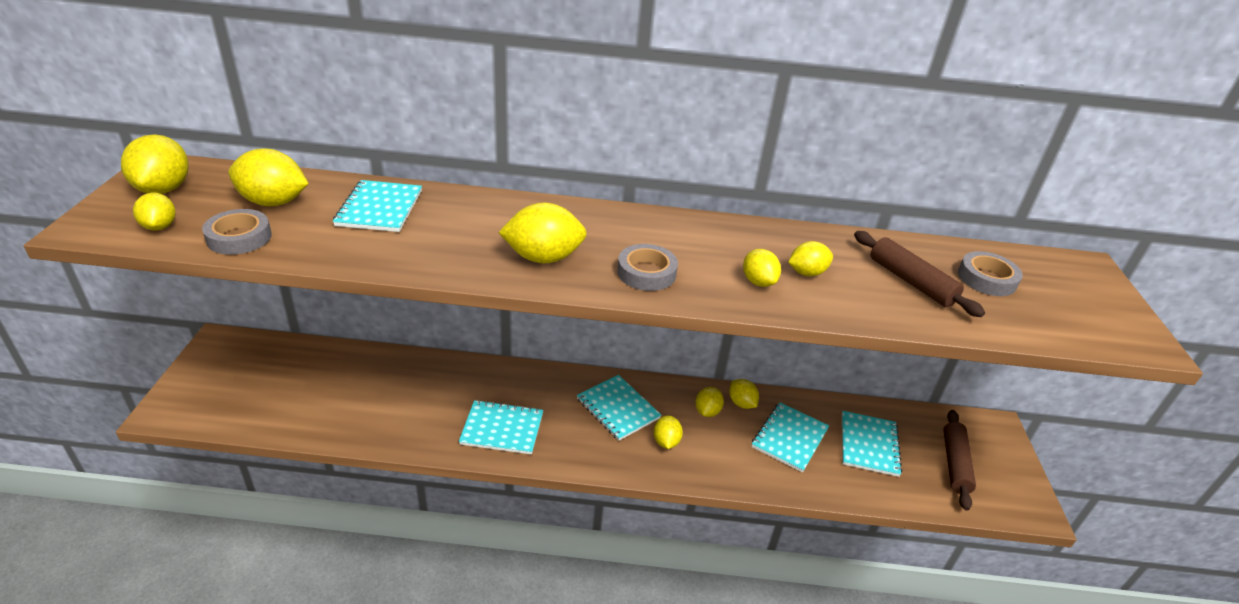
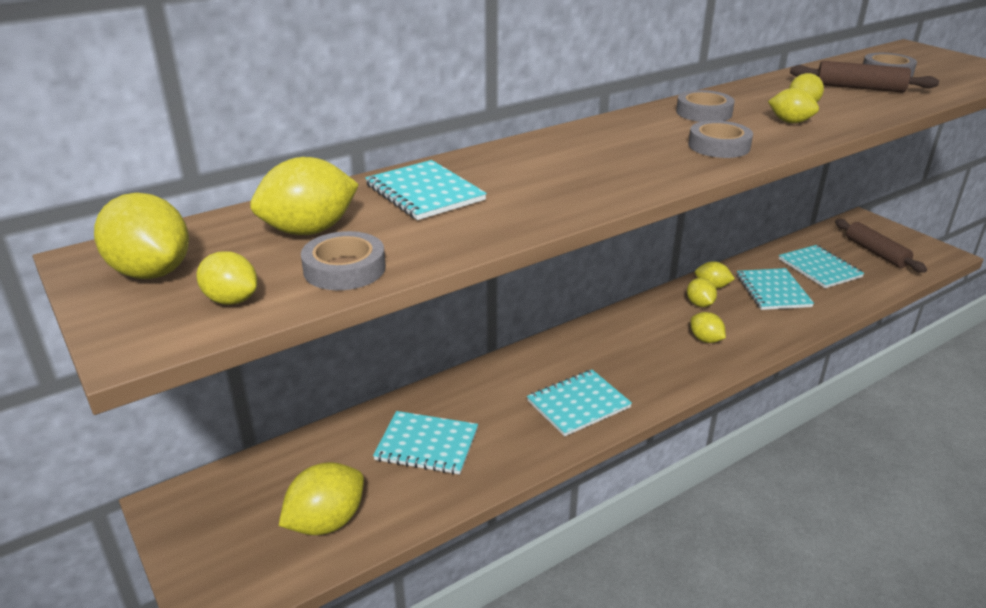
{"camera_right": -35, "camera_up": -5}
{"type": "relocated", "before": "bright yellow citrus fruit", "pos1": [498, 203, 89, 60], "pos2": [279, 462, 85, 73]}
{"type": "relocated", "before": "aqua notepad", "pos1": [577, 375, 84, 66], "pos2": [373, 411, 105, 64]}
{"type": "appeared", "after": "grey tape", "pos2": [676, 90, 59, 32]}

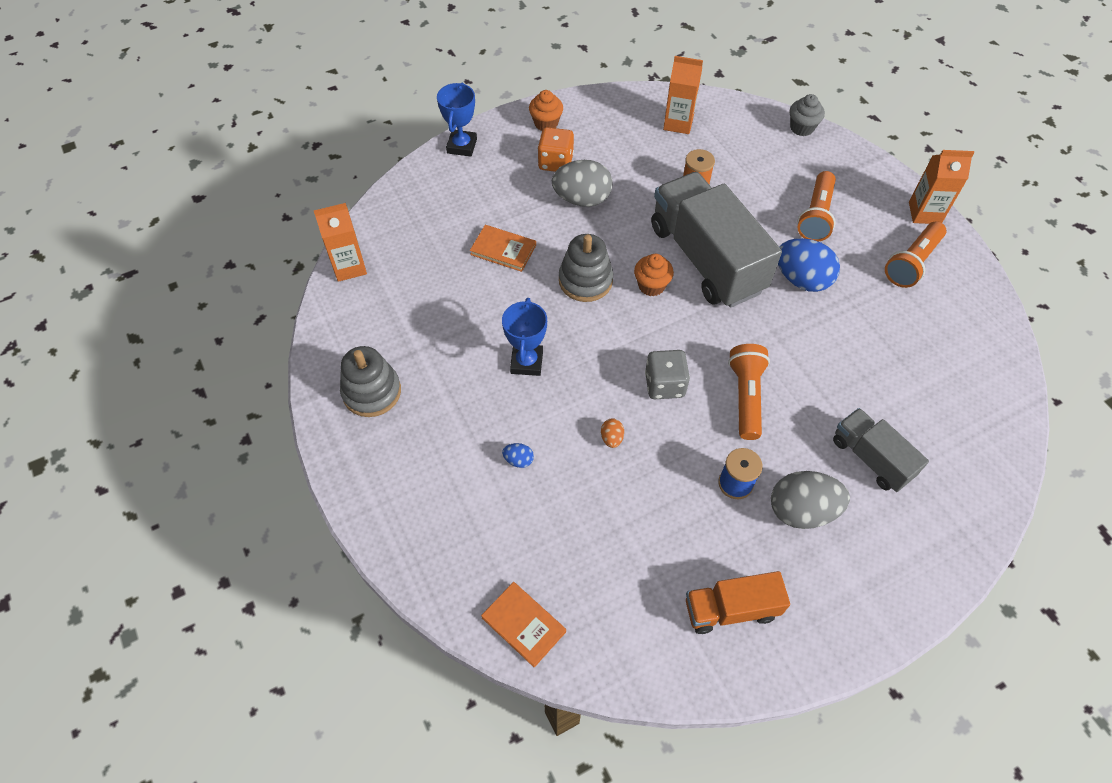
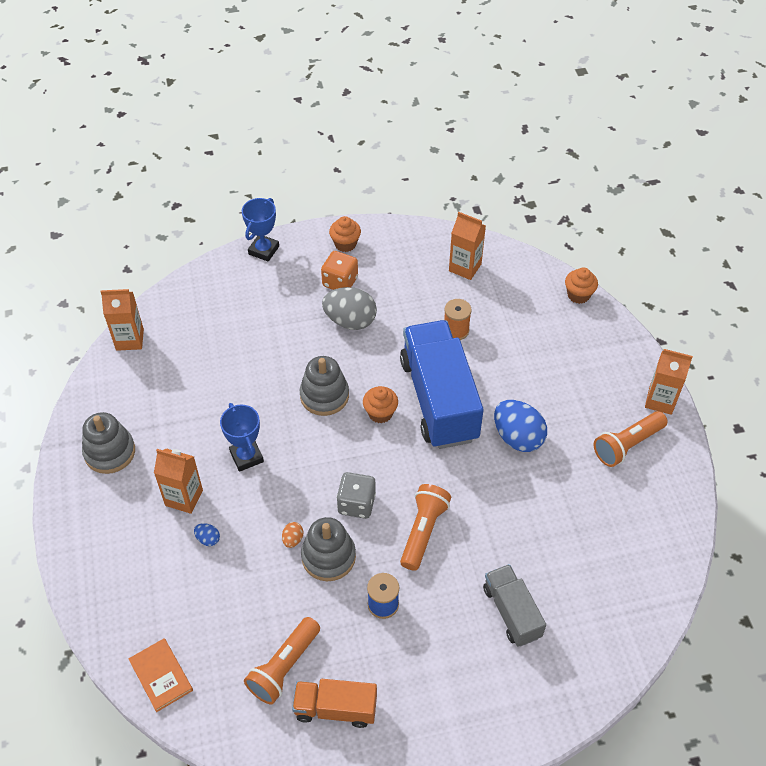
{"camera_right": 15, "camera_up": -5}
{"type": "colour", "before": "grey cupcake", "after": "bright orange cupcake", "pos1": [790, 94, 35, 42], "pos2": [565, 267, 33, 37]}
{"type": "relocated", "before": "bright orange flashlight", "pos1": [797, 171, 39, 71], "pos2": [244, 617, 76, 88]}
{"type": "colour", "before": "grey truck", "after": "cobalt truck", "pos1": [651, 172, 131, 136], "pos2": [400, 320, 84, 129]}
{"type": "missing", "before": "bright orange book", "pos1": [470, 225, 66, 47]}
{"type": "spun", "before": "cobalt prize cup", "pos1": [502, 298, 45, 78], "pos2": [220, 403, 44, 69], "turn": -45}
{"type": "missing", "before": "grey egg shape", "pos1": [771, 471, 79, 58]}
{"type": "appeared", "after": "bright orange carton", "pos2": [154, 449, 49, 65]}
{"type": "appeared", "after": "grey ring stacker", "pos2": [301, 517, 55, 64]}

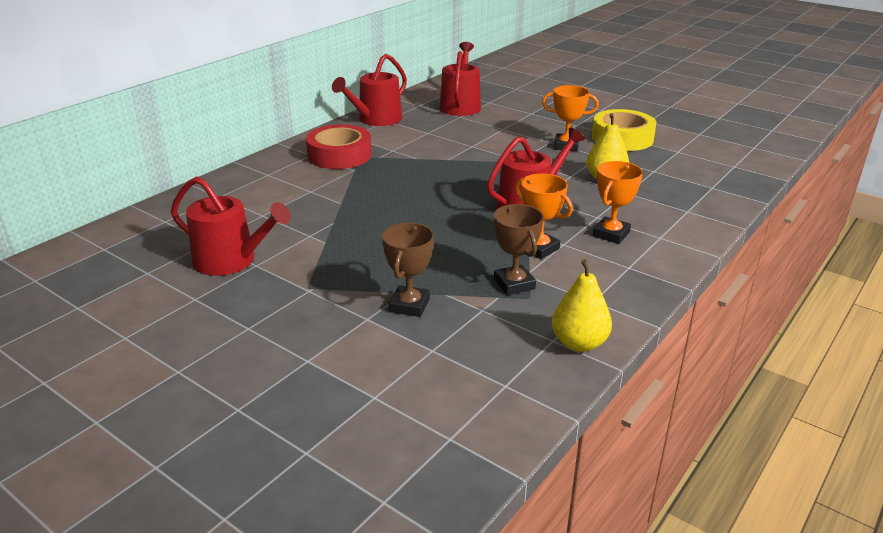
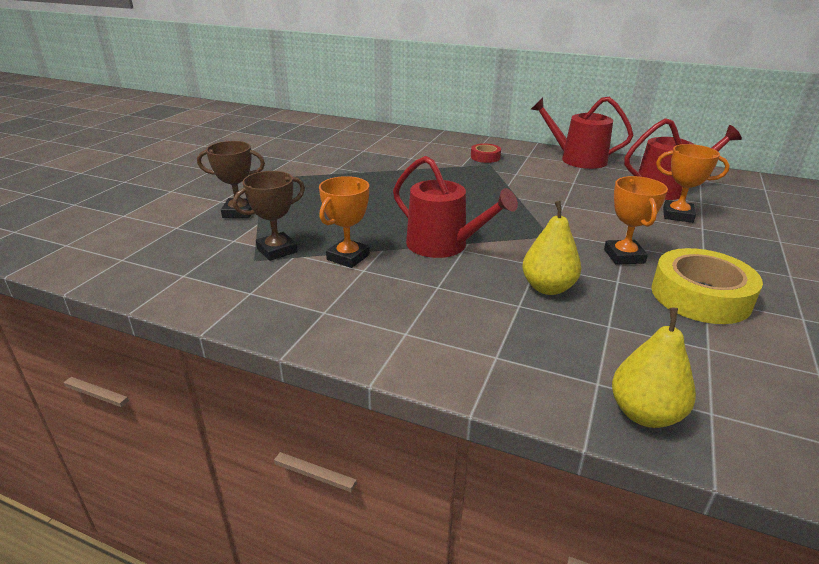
{"camera_right": 75, "camera_up": 0}
{"type": "size", "before": "scarlet tape", "pos1": [306, 124, 66, 45], "pos2": [471, 143, 30, 20], "scale": 0.51}
{"type": "relocated", "before": "bright orange prize cup", "pos1": [593, 161, 50, 83], "pos2": [656, 144, 74, 79]}
{"type": "missing", "before": "scarlet watering can", "pos1": [171, 176, 120, 100]}
{"type": "relocated", "before": "bright yellow pear fruit", "pos1": [552, 259, 60, 93], "pos2": [612, 308, 84, 120]}

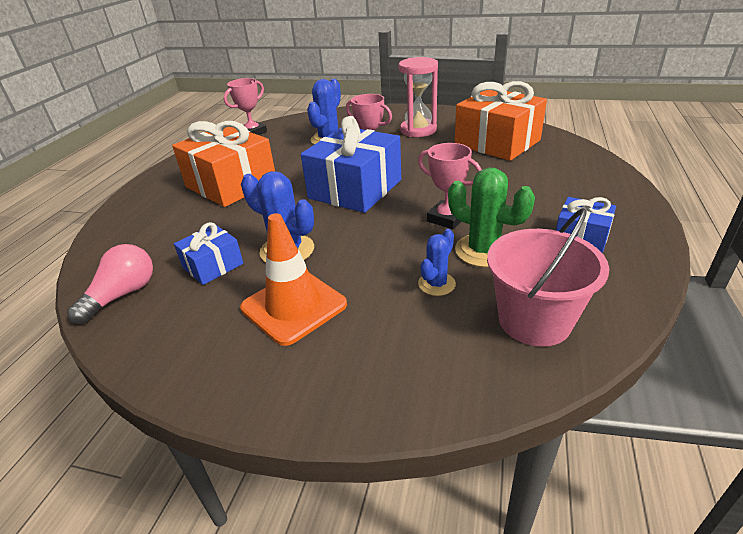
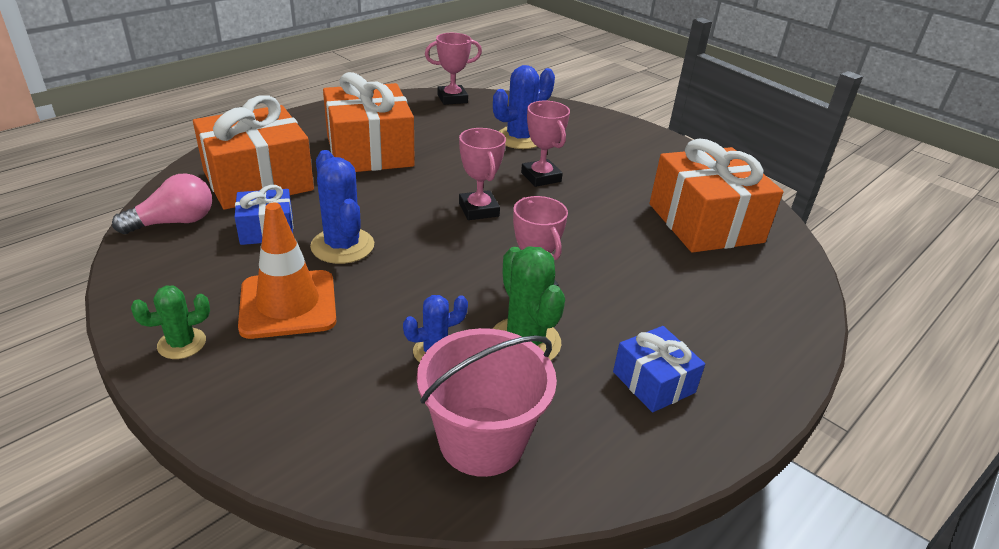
{"camera_right": 25, "camera_up": 0}
{"type": "missing", "before": "pink hourglass", "pos1": [398, 57, 40, 80]}
{"type": "exchanged", "before": "cobalt present", "after": "pink prize cup", "pos1": [301, 116, 100, 97], "pos2": [459, 128, 47, 92]}
{"type": "appeared", "after": "bright orange present", "pos2": [193, 95, 121, 115]}
{"type": "appeared", "after": "green prickly plant", "pos2": [131, 286, 79, 73]}

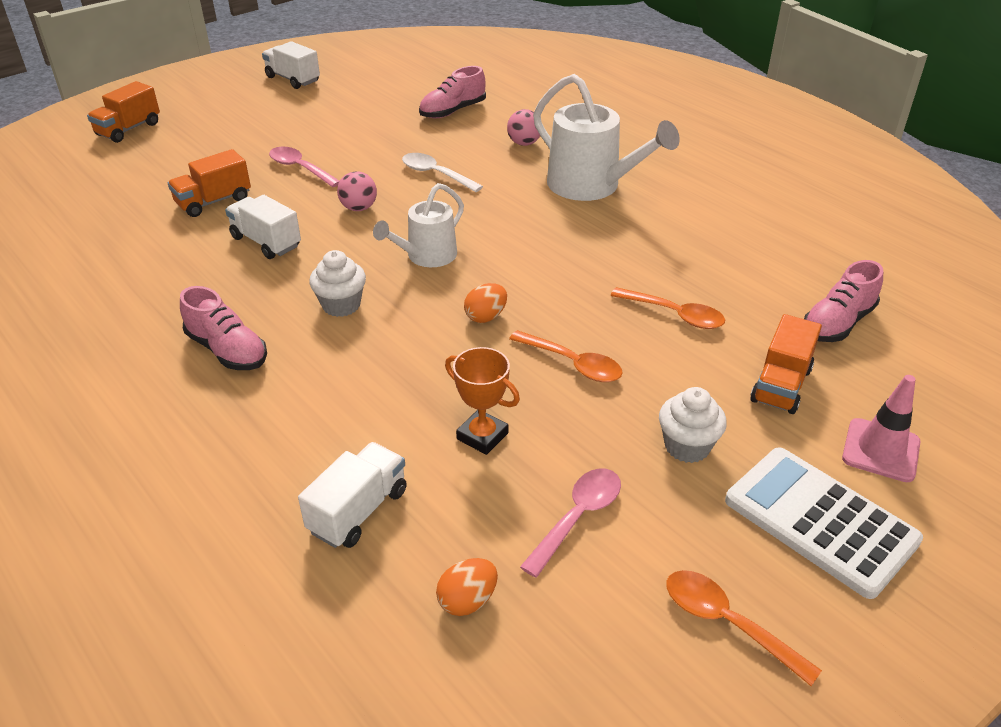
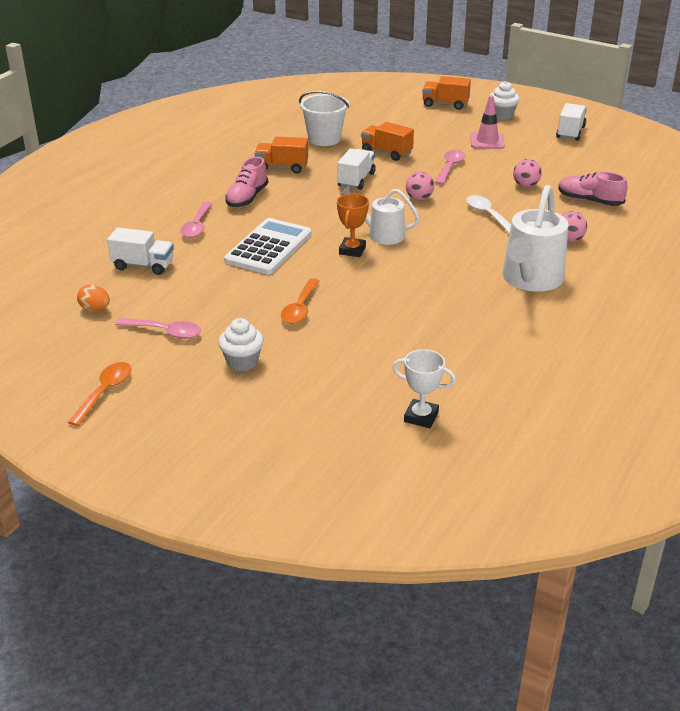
{"camera_right": 70, "camera_up": -5}
{"type": "spun", "before": "snow-white spoon", "pos1": [402, 153, 81, 39], "pos2": [466, 195, 45, 38], "turn": -45}
{"type": "relocated", "before": "snow-white cupcake", "pos1": [309, 250, 57, 67], "pos2": [490, 81, 30, 39]}
{"type": "exchanged", "before": "pink shoe", "after": "snow-white prize cup", "pos1": [804, 260, 79, 82], "pos2": [393, 349, 63, 79]}
{"type": "missing", "before": "bright orange egg shape", "pos1": [464, 283, 43, 40]}
{"type": "missing", "before": "bright orange spoon", "pos1": [611, 287, 114, 42]}
{"type": "relocated", "before": "bright orange truck", "pos1": [750, 314, 72, 100], "pos2": [255, 137, 53, 37]}
{"type": "relocated", "before": "bright orange prize cup", "pos1": [445, 347, 75, 108], "pos2": [337, 193, 32, 64]}
{"type": "relocated", "before": "pink safety cone", "pos1": [842, 375, 78, 107], "pos2": [470, 96, 35, 53]}
{"type": "relocated", "before": "snow-white pocket calculator", "pos1": [725, 447, 198, 152], "pos2": [224, 218, 87, 57]}
{"type": "appeared", "after": "snow-white pail", "pos2": [299, 91, 50, 55]}
{"type": "appeared", "after": "pink play ball", "pos2": [513, 159, 29, 28]}
{"type": "appeared", "after": "pink spoon", "pos2": [180, 202, 33, 36]}

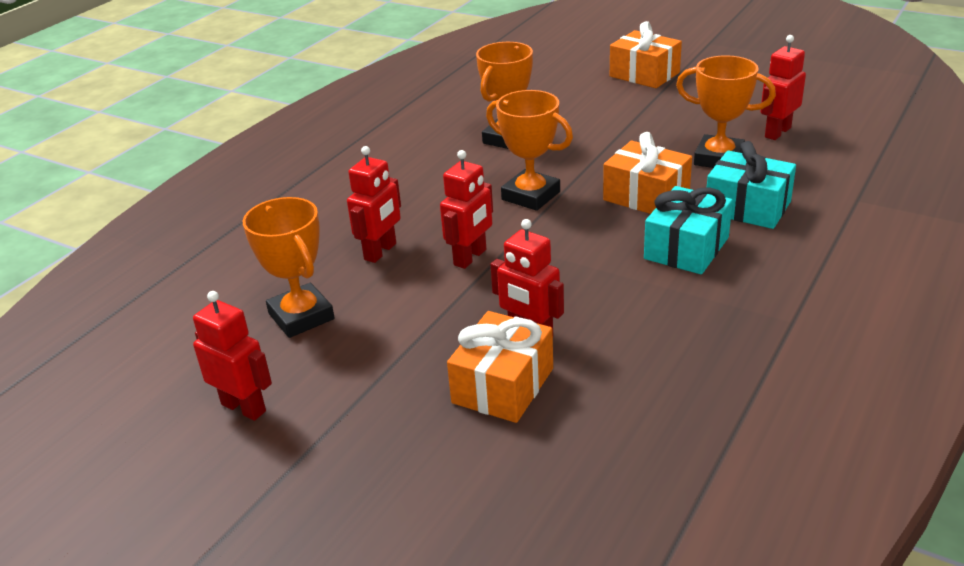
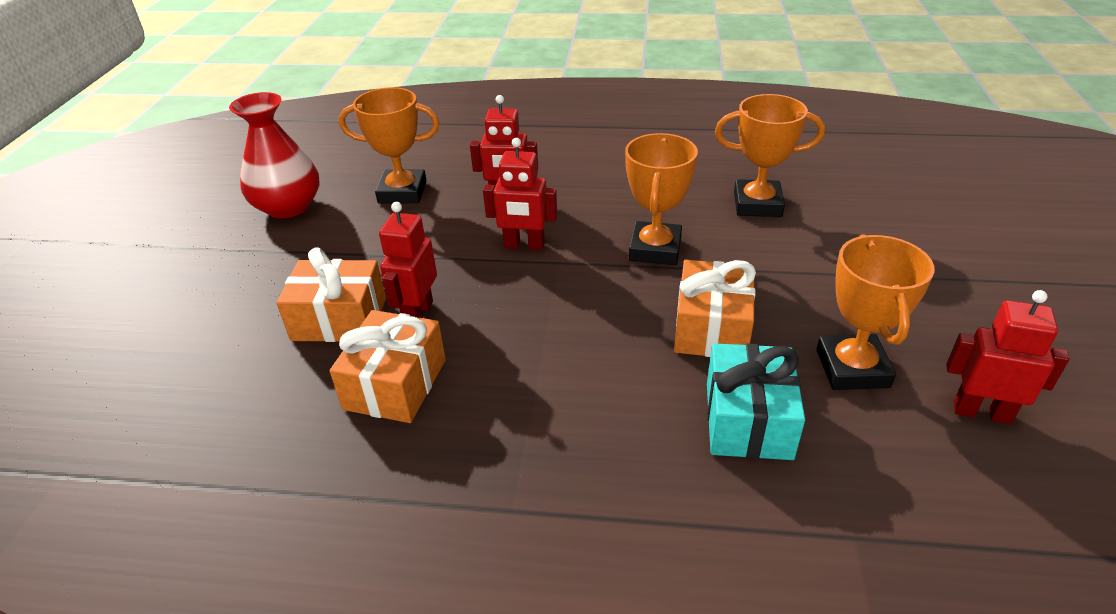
{"camera_right": 65, "camera_up": 5}
{"type": "relocated", "before": "bright orange present", "pos1": [610, 21, 72, 67], "pos2": [329, 310, 117, 113]}
{"type": "missing", "before": "aqua present", "pos1": [644, 186, 89, 88]}
{"type": "spun", "before": "bright orange prize cup", "pos1": [243, 197, 92, 141], "pos2": [339, 87, 101, 117], "turn": 60}
{"type": "exchanged", "before": "scarlet robot figure", "after": "scarlet tall vase", "pos1": [193, 291, 79, 130], "pos2": [229, 92, 90, 126]}

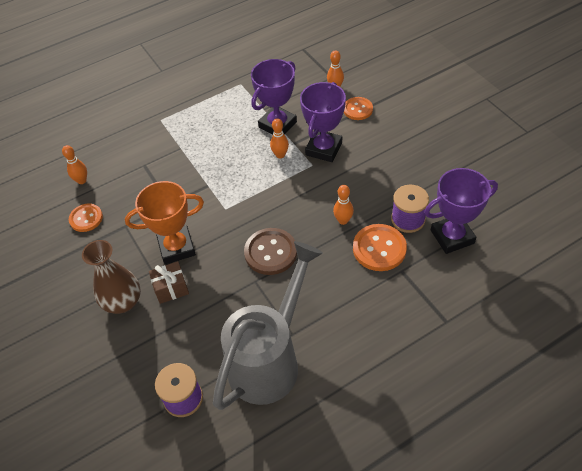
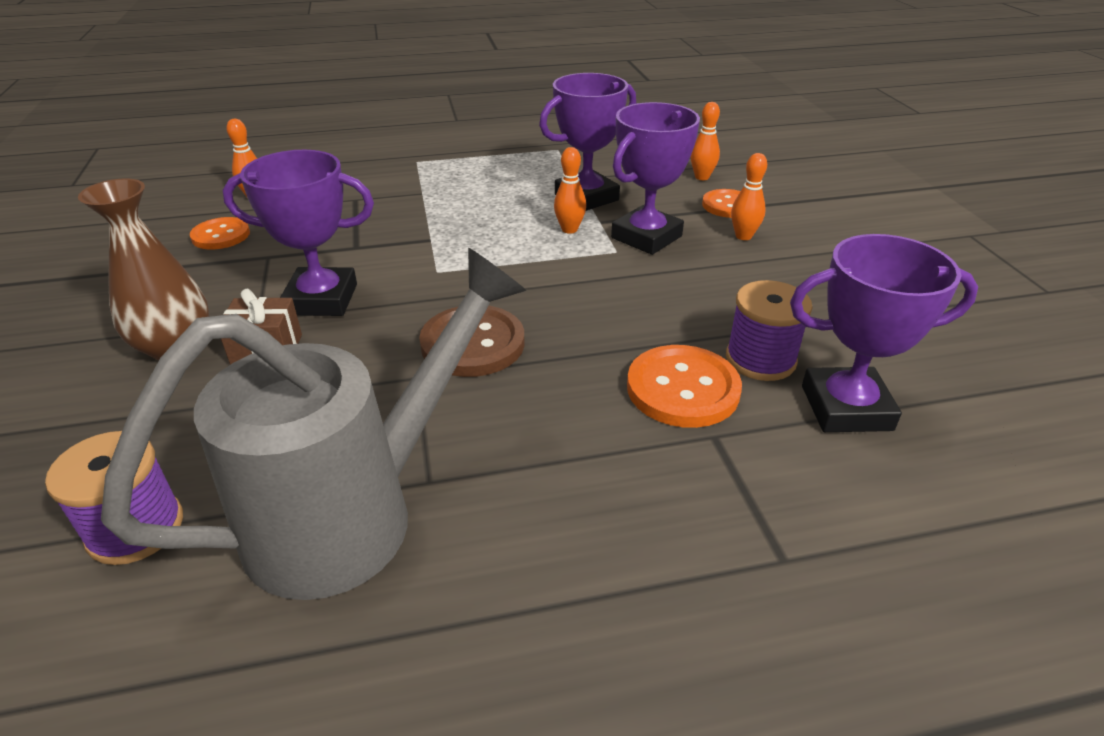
{"camera_right": 15, "camera_up": -15}
{"type": "colour", "before": "bright orange prize cup", "after": "purple prize cup", "pos1": [125, 181, 79, 83], "pos2": [223, 150, 151, 166]}
{"type": "relocated", "before": "bright orange skittle", "pos1": [333, 185, 21, 40], "pos2": [731, 153, 36, 87]}

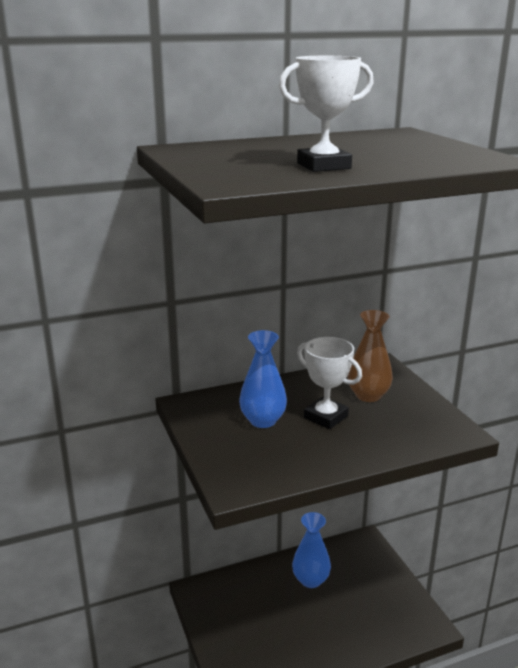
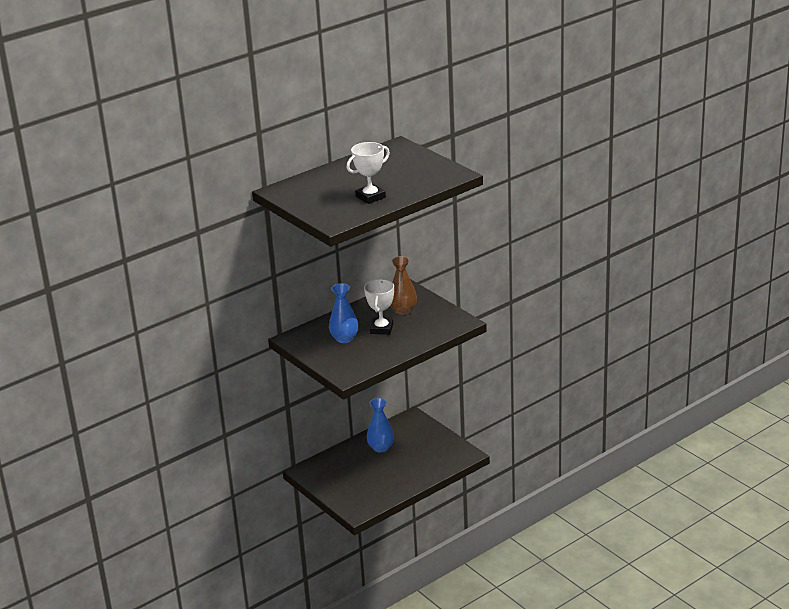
{"camera_right": -15, "camera_up": 5}
{"type": "spun", "before": "snow-white prize cup", "pos1": [297, 337, 65, 92], "pos2": [364, 279, 30, 56], "turn": 75}

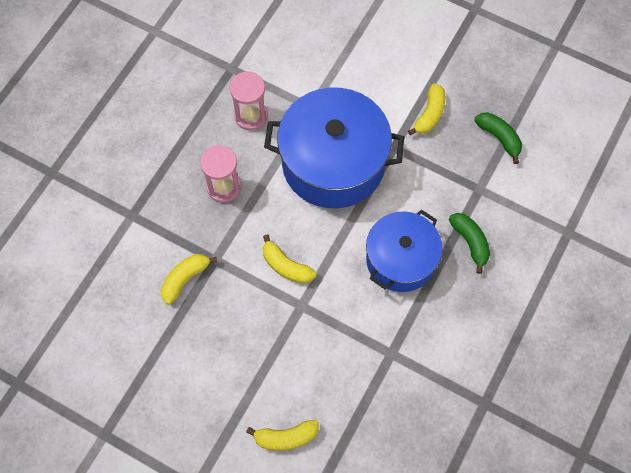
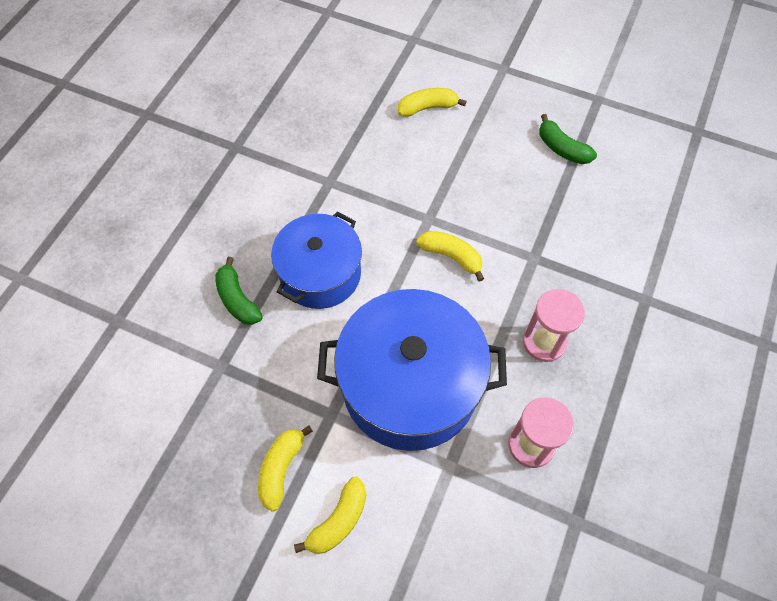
{"camera_right": 175, "camera_up": -5}
{"type": "relocated", "before": "green toy banana", "pos1": [475, 112, 47, 52], "pos2": [540, 114, 57, 50]}
{"type": "relocated", "before": "bright yellow toy banana", "pos1": [161, 254, 56, 51], "pos2": [294, 477, 72, 77]}

